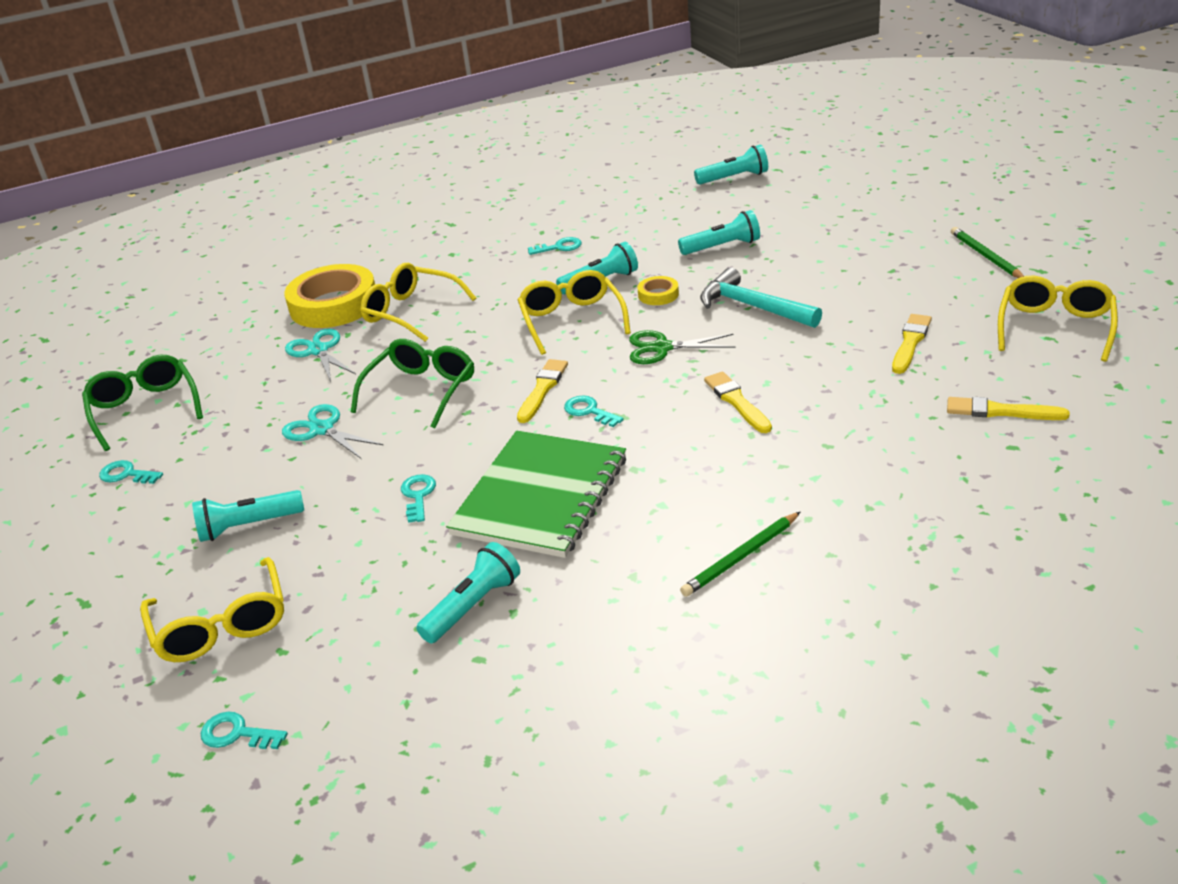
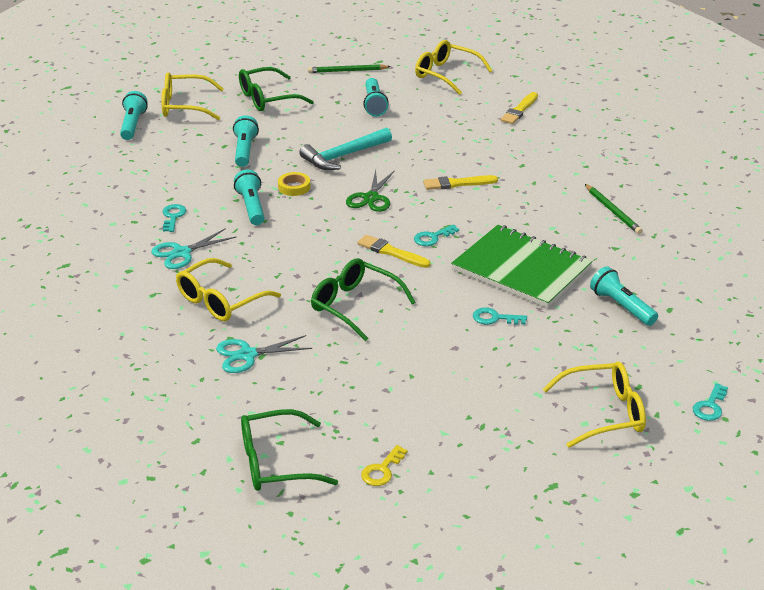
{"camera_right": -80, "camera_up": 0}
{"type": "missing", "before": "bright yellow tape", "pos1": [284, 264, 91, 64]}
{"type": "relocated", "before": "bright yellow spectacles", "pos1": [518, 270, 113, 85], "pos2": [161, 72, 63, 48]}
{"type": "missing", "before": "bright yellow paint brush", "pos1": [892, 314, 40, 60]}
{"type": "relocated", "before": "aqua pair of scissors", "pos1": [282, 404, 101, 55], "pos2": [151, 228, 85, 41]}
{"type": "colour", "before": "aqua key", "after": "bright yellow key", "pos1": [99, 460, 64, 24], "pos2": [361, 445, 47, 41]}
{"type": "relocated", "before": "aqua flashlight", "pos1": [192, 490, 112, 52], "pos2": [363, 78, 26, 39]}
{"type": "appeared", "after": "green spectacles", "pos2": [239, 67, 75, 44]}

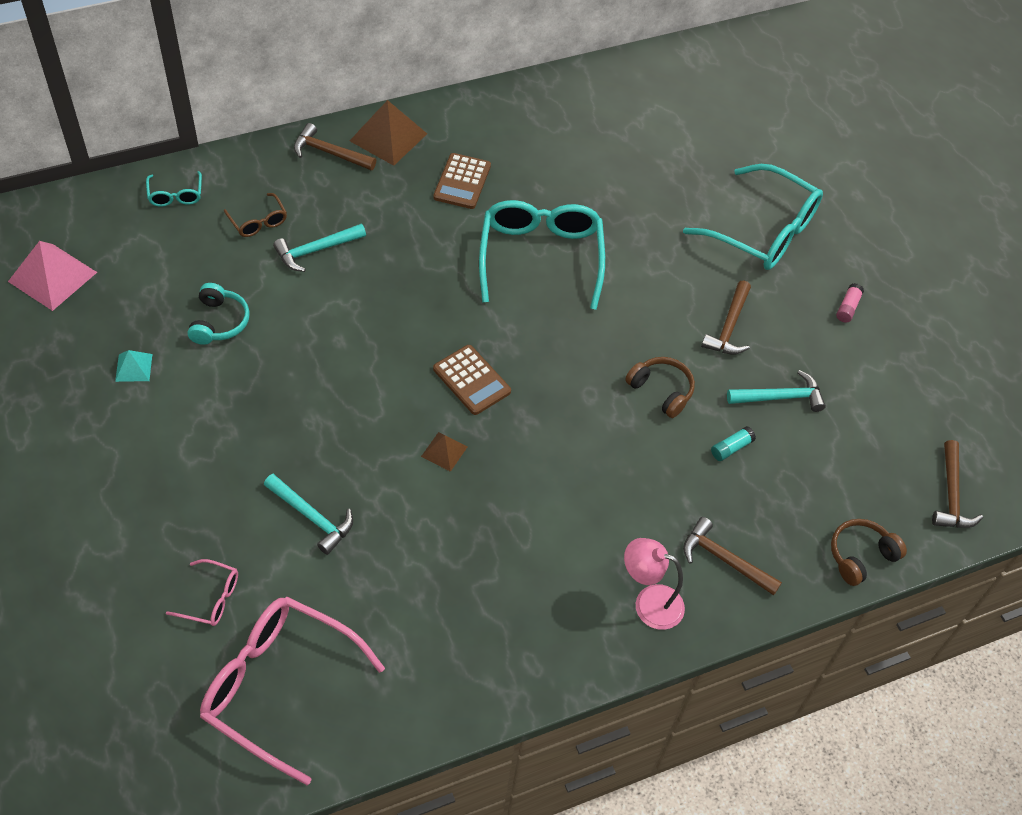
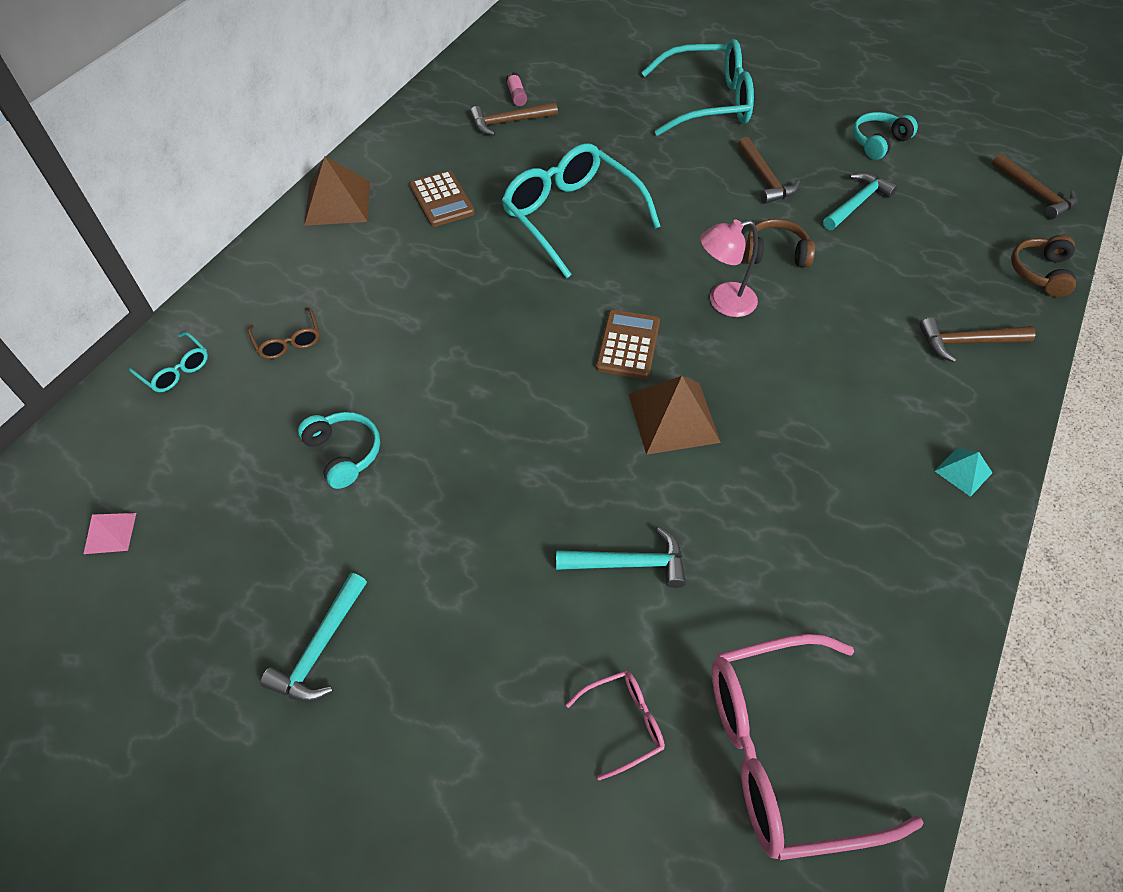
{"camera_right": -35, "camera_up": 0}
{"type": "relocated", "before": "russet claw hammer", "pos1": [294, 123, 82, 47], "pos2": [470, 102, 88, 34]}
{"type": "spun", "before": "russet spectacles", "pos1": [224, 193, 63, 44], "pos2": [248, 307, 72, 52], "turn": 45}
{"type": "relocated", "before": "aqua claw hammer", "pos1": [273, 224, 93, 48], "pos2": [260, 573, 107, 129]}
{"type": "size", "before": "pink pyramid", "pos1": [8, 241, 89, 70], "pos2": [84, 513, 52, 41], "scale": 0.52}
{"type": "relocated", "before": "pink stick of glue", "pos1": [836, 283, 28, 40], "pos2": [506, 72, 21, 34]}
{"type": "spun", "before": "russet pocket calculator", "pos1": [433, 345, 78, 70], "pos2": [596, 310, 64, 69], "turn": -90}
{"type": "relocated", "before": "aqua pyramid", "pos1": [115, 350, 37, 32], "pos2": [935, 448, 57, 49]}
{"type": "missing", "before": "aqua stick of glue", "pos1": [711, 426, 45, 35]}
{"type": "size", "before": "russet pyramid", "pos1": [421, 432, 46, 40], "pos2": [629, 376, 92, 79], "scale": 1.93}
{"type": "relocated", "before": "pink desk lamp", "pos1": [624, 538, 61, 92], "pos2": [700, 219, 58, 98]}
{"type": "appeared", "after": "aqua headset", "pos2": [853, 112, 65, 48]}

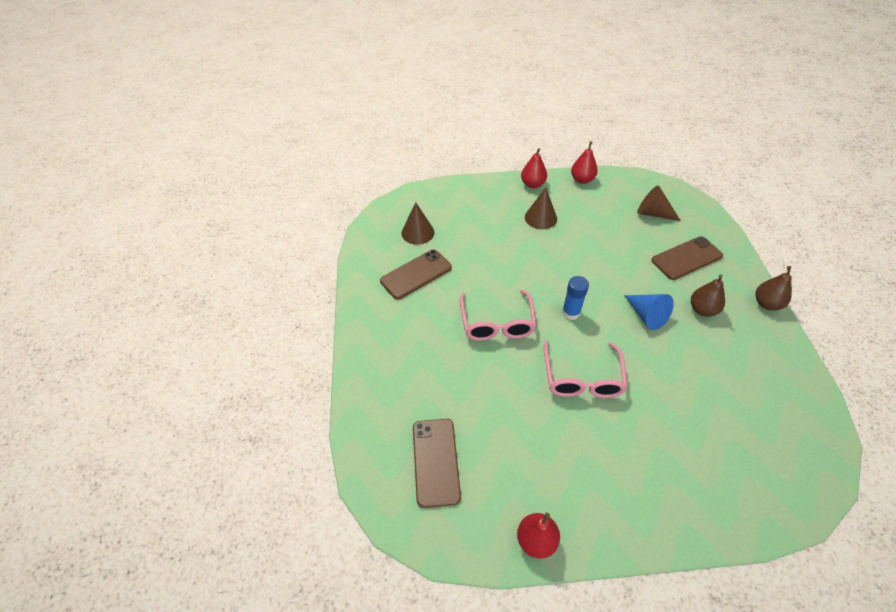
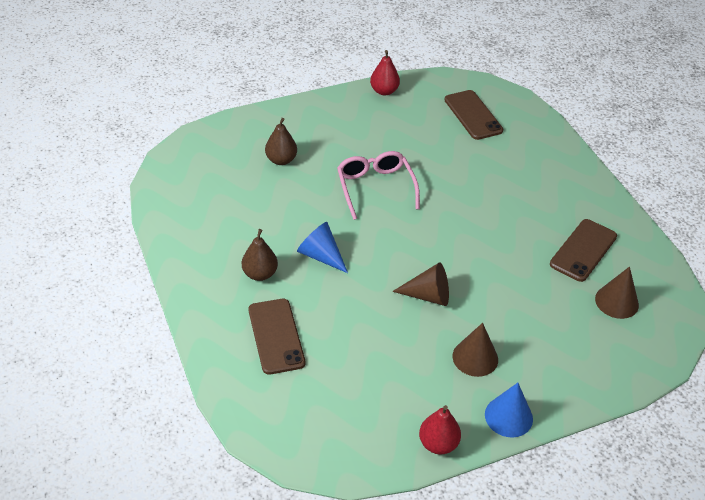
{"camera_right": 160, "camera_up": -5}
{"type": "exchanged", "before": "scarlet pear fruit", "after": "cobalt cone shape", "pos1": [521, 148, 26, 40], "pos2": [485, 383, 48, 55]}
{"type": "relocated", "before": "russet cone shape", "pos1": [637, 185, 44, 36], "pos2": [392, 262, 57, 44]}
{"type": "spun", "before": "russet smartphone", "pos1": [652, 236, 71, 44], "pos2": [248, 299, 57, 76], "turn": -60}
{"type": "relocated", "before": "russet pear fruit", "pos1": [756, 266, 36, 45], "pos2": [265, 118, 32, 47]}
{"type": "missing", "before": "cobalt stick of glue", "pos1": [562, 276, 27, 44]}
{"type": "missing", "before": "pink spectacles", "pos1": [460, 289, 76, 52]}

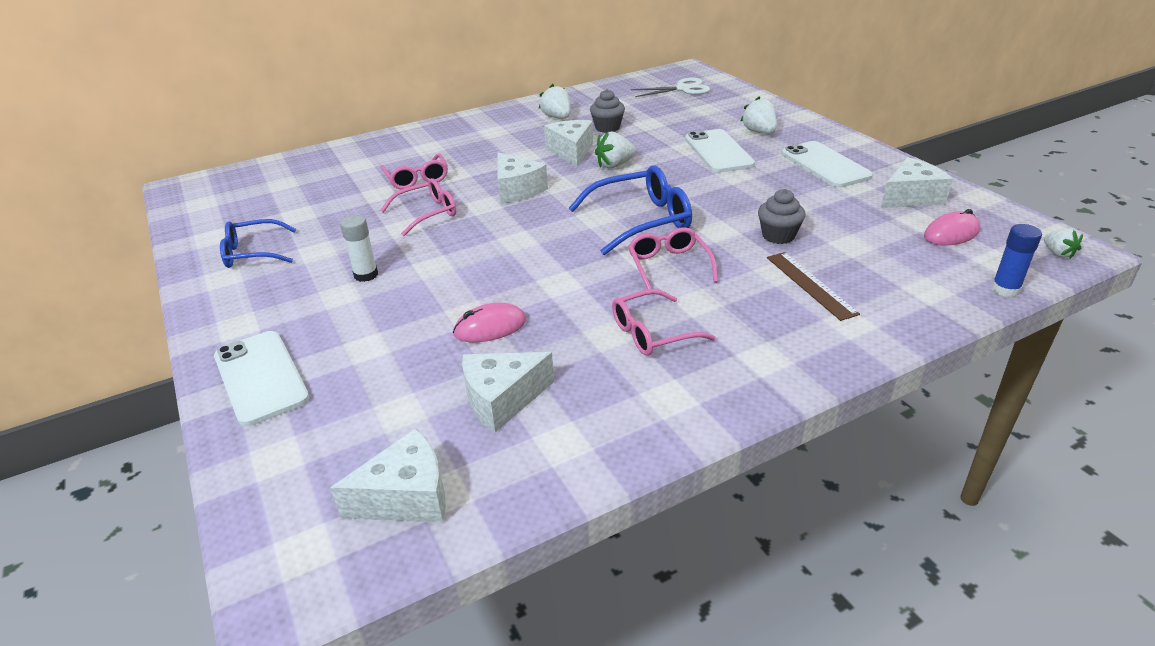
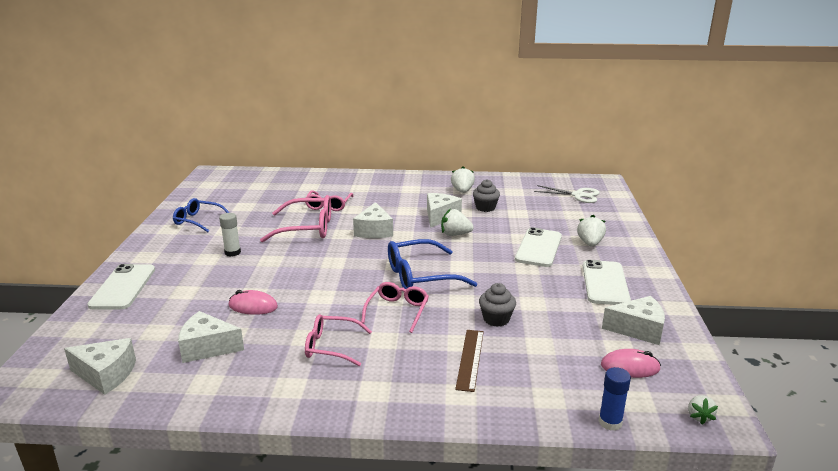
{"camera_right": 30, "camera_up": -10}
{"type": "spun", "before": "cobalt spectacles", "pos1": [569, 166, 123, 89], "pos2": [388, 239, 90, 50], "turn": 150}
{"type": "size", "before": "pink spectacles", "pos1": [380, 178, 76, 58], "pos2": [260, 195, 71, 48], "scale": 1.53}

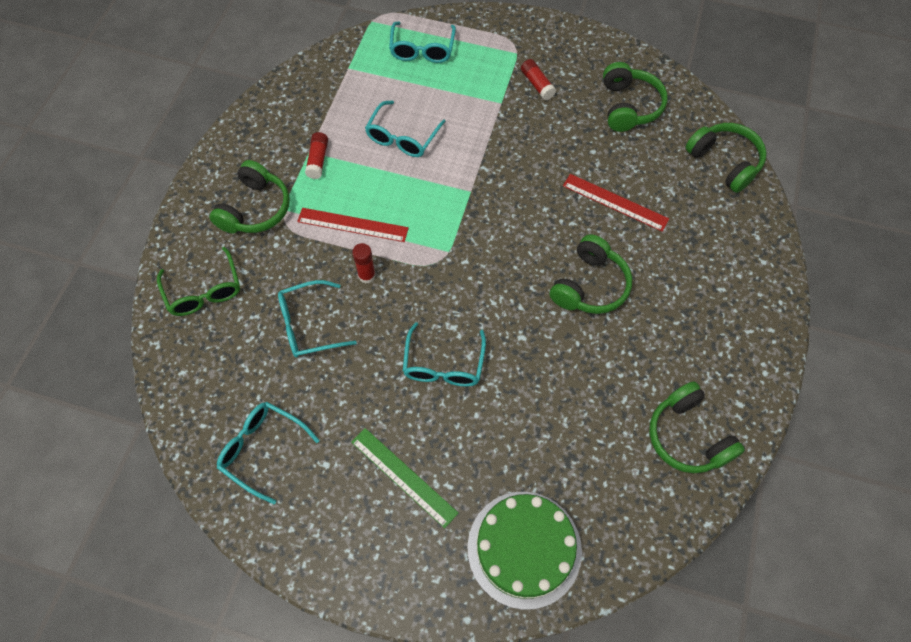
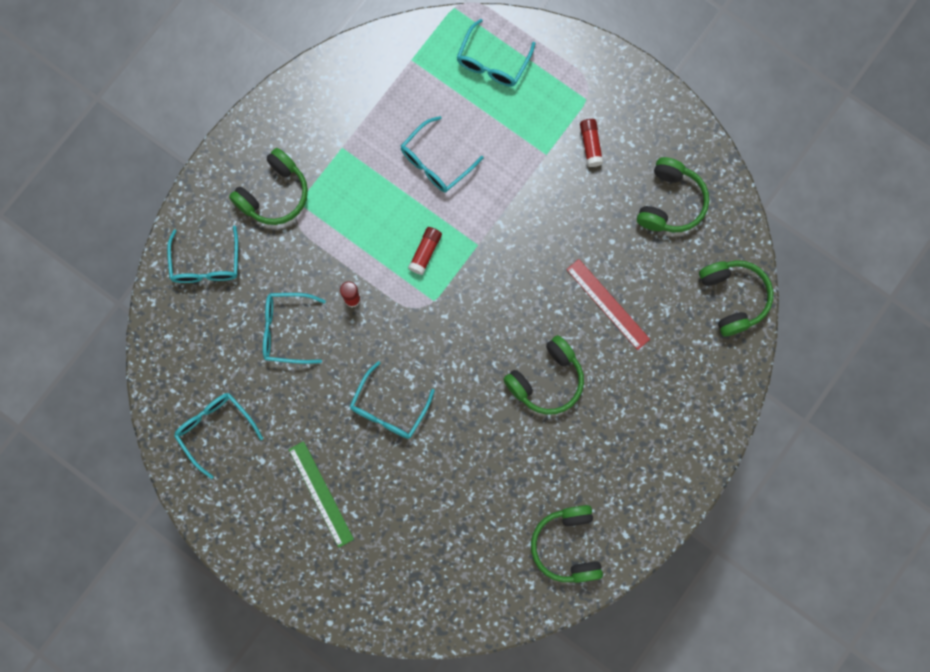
{"camera_right": 20, "camera_up": 15}
{"type": "relocated", "before": "scarlet stick of glue", "pos1": [305, 132, 23, 47], "pos2": [408, 227, 34, 48]}
{"type": "missing", "before": "scarlet ruler", "pos1": [297, 208, 112, 34]}
{"type": "colour", "before": "green spectacles", "after": "aqua spectacles", "pos1": [157, 247, 83, 69], "pos2": [167, 226, 71, 57]}
{"type": "missing", "before": "green layer cake", "pos1": [467, 492, 115, 118]}

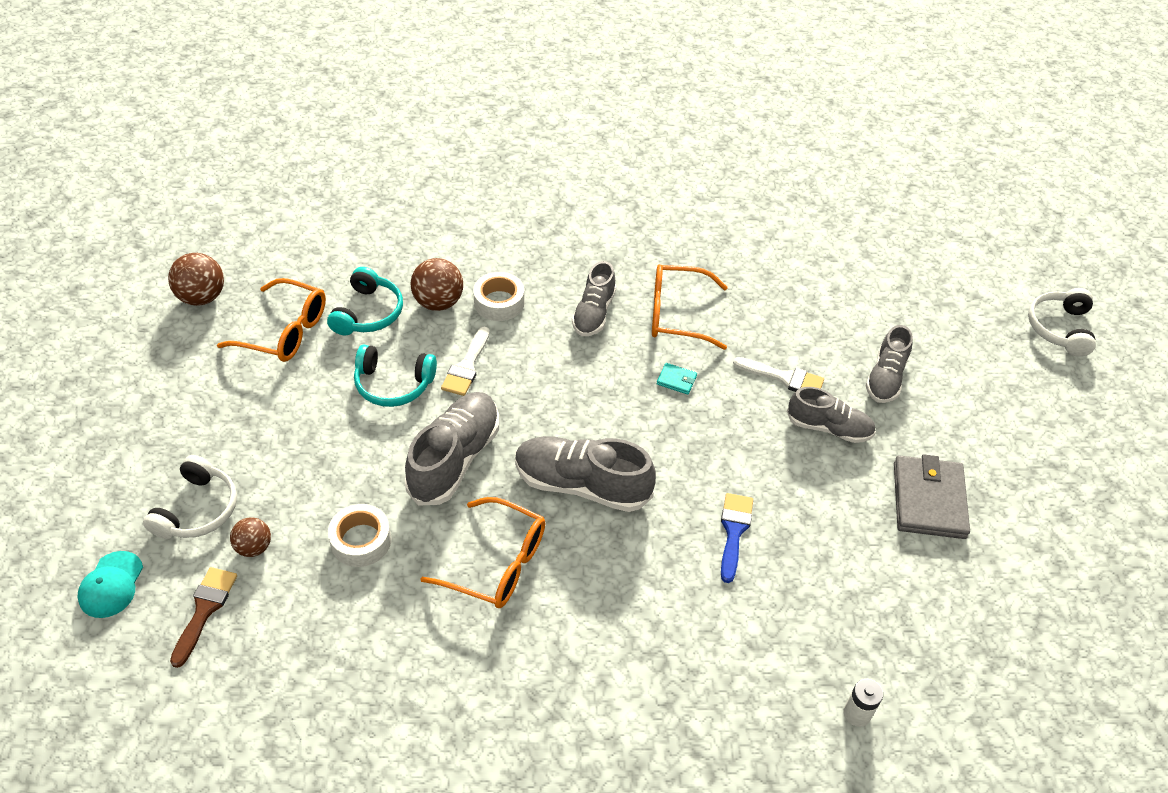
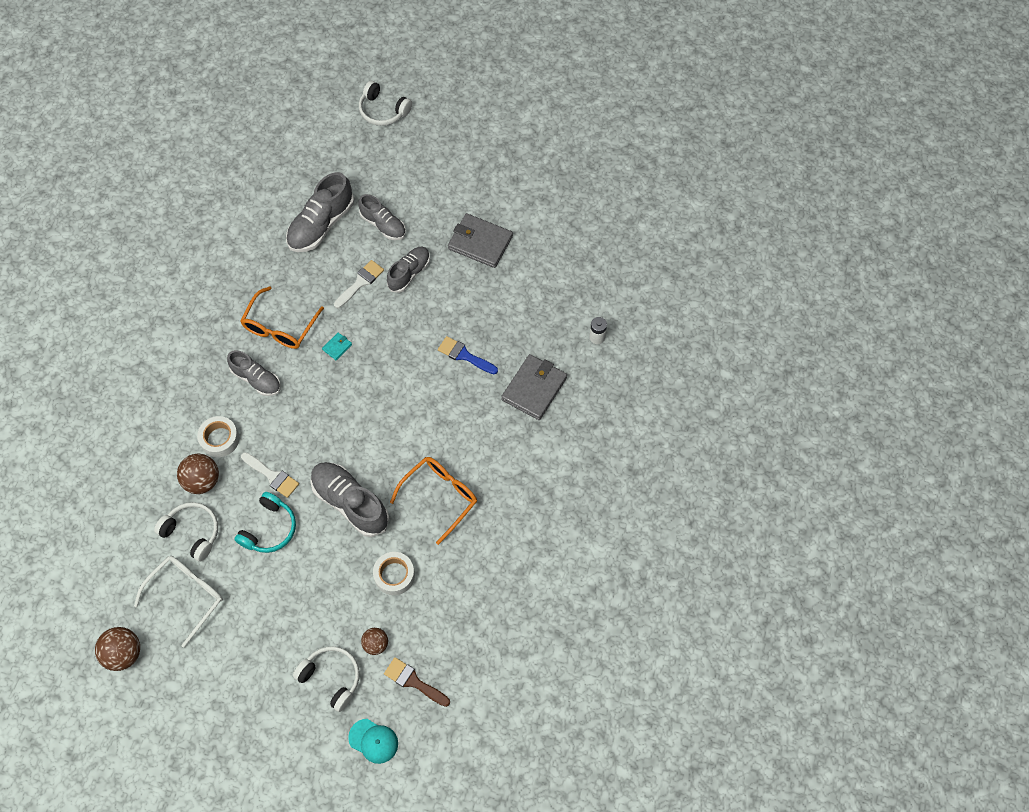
{"camera_right": -70, "camera_up": 15}
{"type": "colour", "before": "aqua headset", "after": "snow-white headset", "pos1": [327, 267, 76, 68], "pos2": [154, 502, 64, 60]}
{"type": "colour", "before": "bright orange spectacles", "after": "snow-white spectacles", "pos1": [217, 278, 109, 84], "pos2": [134, 556, 89, 91]}
{"type": "relocated", "before": "grey shoe", "pos1": [515, 436, 141, 76], "pos2": [286, 172, 68, 80]}
{"type": "appeared", "after": "grey wallet", "pos2": [501, 354, 66, 66]}

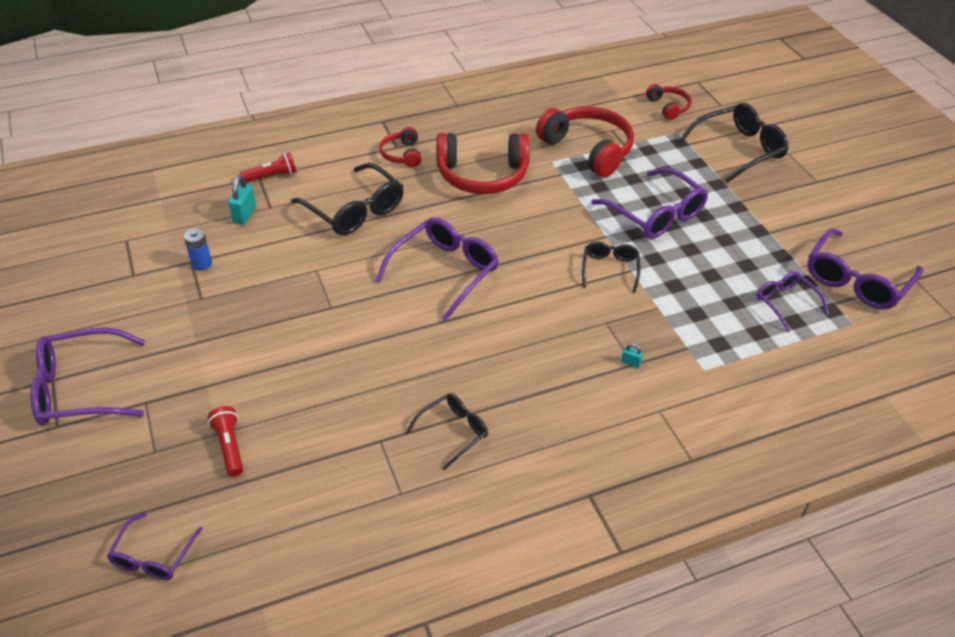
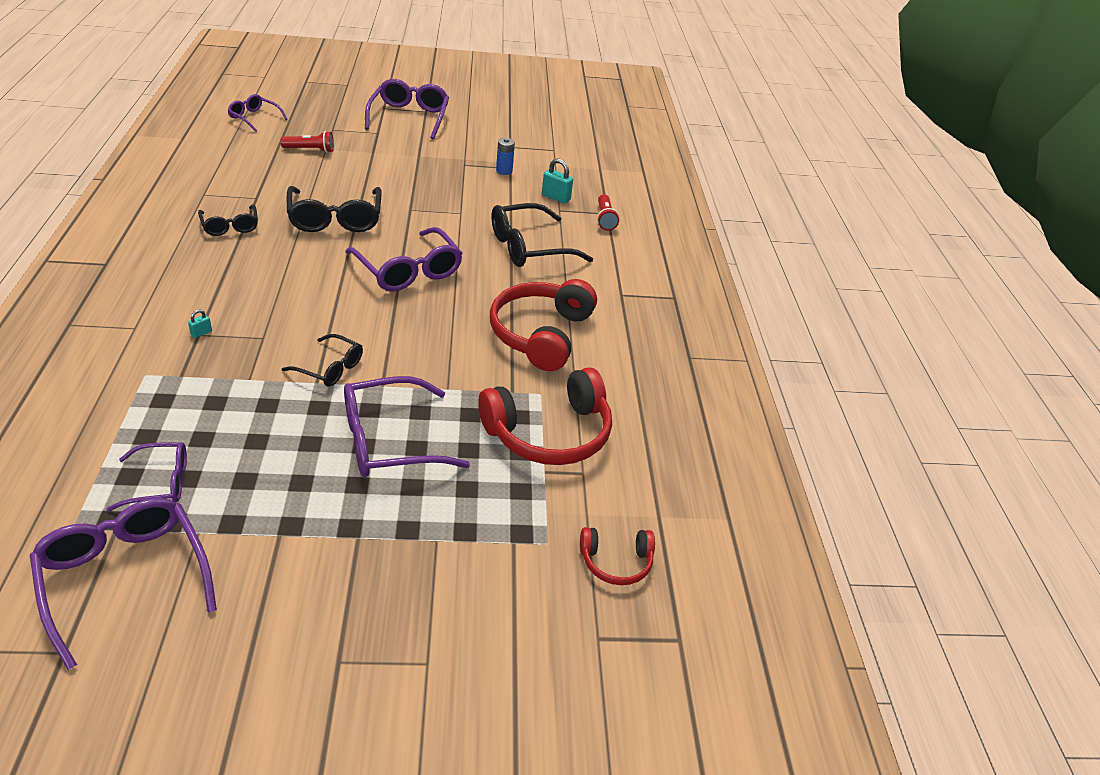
{"camera_right": 105, "camera_up": -5}
{"type": "relocated", "before": "ebony spectacles", "pos1": [678, 103, 111, 80], "pos2": [287, 186, 95, 46]}
{"type": "missing", "before": "scarlet headset", "pos1": [379, 127, 42, 40]}

